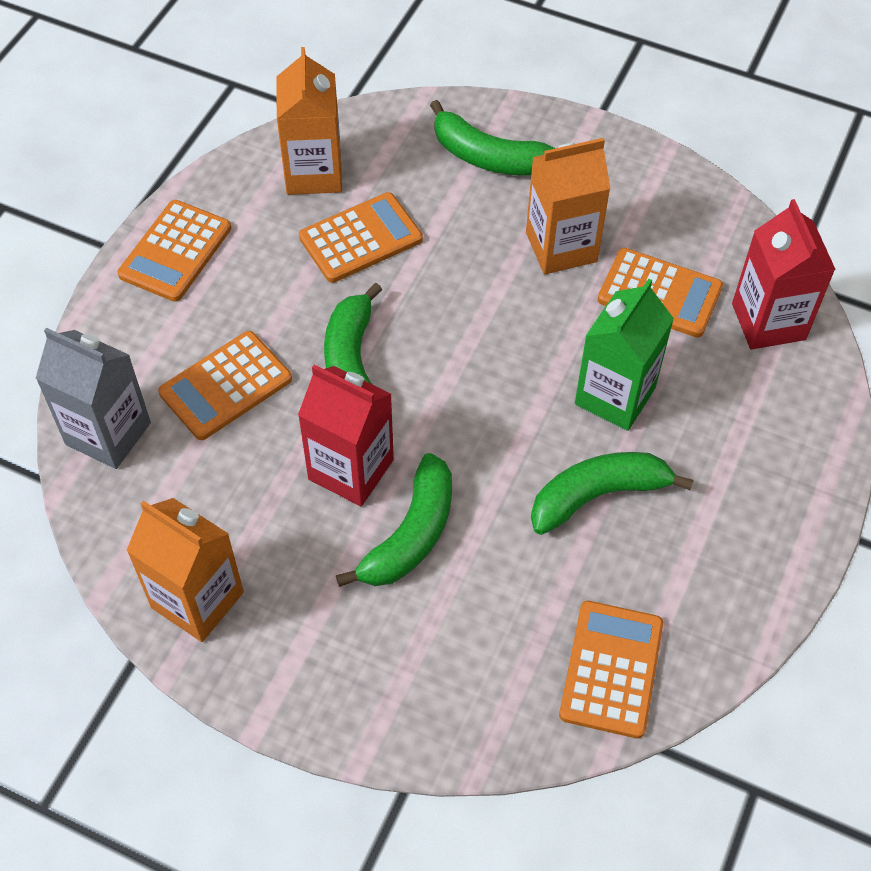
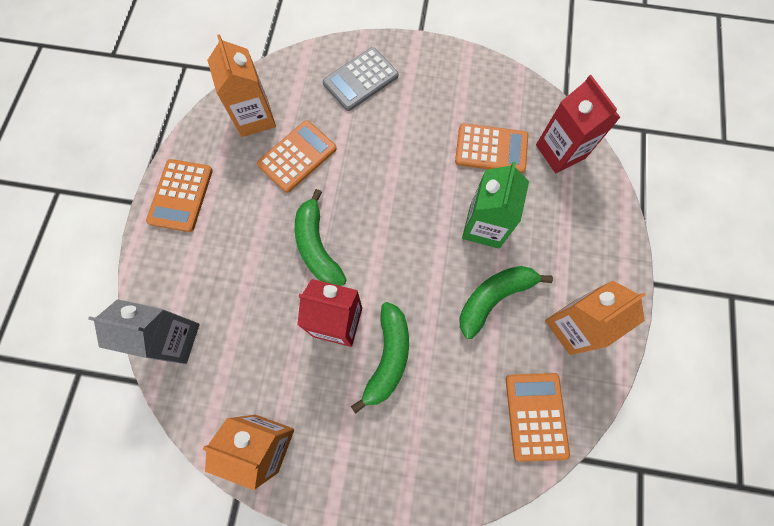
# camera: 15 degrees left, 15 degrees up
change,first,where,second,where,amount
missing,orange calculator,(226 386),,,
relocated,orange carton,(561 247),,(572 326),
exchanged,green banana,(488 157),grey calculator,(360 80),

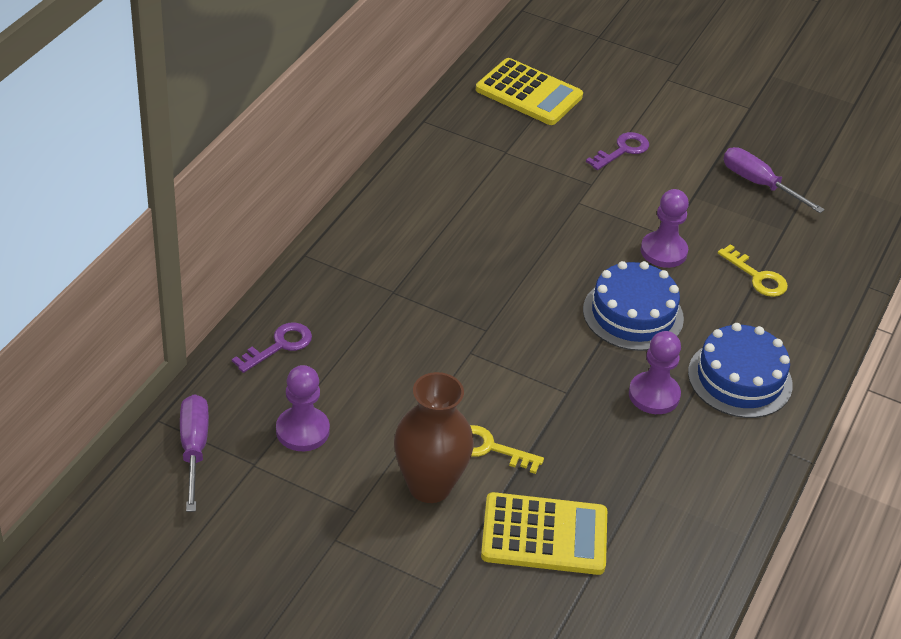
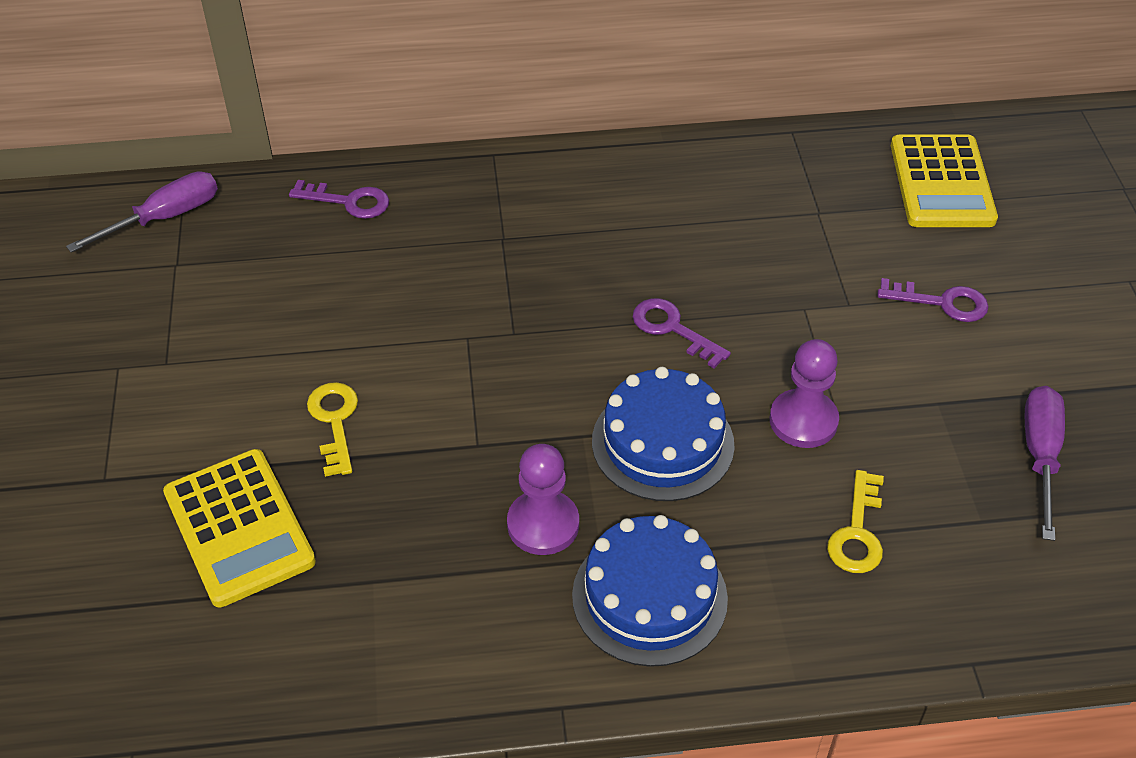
# camera: 60 degrees right, 5 degrees up
change,first,where,second,where,amount
missing,purple pawn,(302 431),,,
missing,brown vase,(429 486),,,
appeared,,,purple key,(672 329),

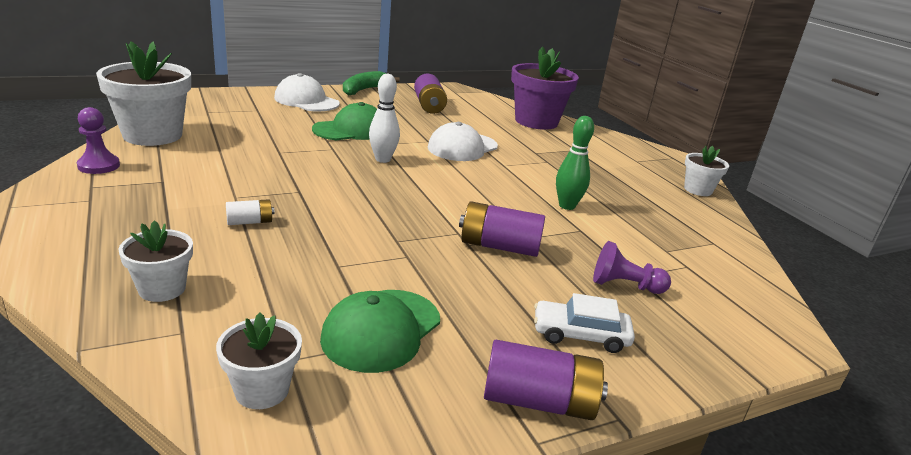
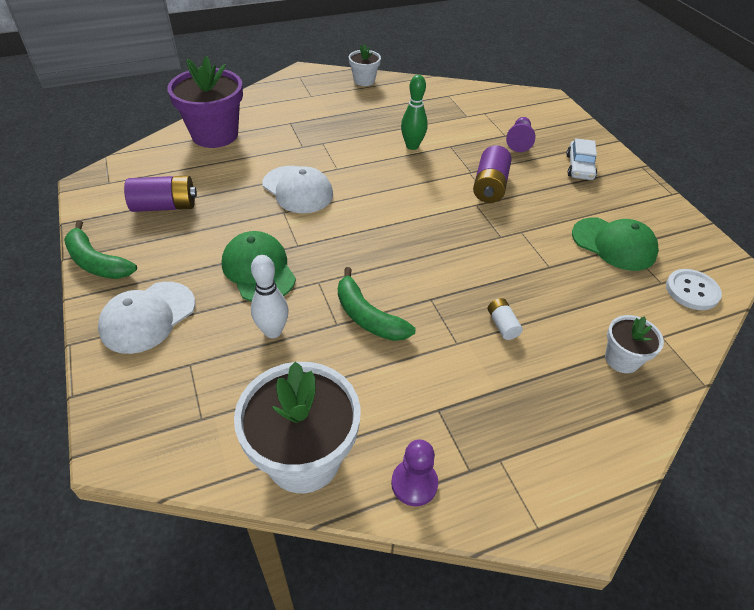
# camera: 85 degrees left, 20 degrees up
change,first,where,second,where,amount
missing,purple battery,(538 401),,,
appeared,,,green banana,(367 316),
relocated,white bowling pin,(383 159),,(273 331),
exchanged,white flower pot,(262 390),white button,(692 291),

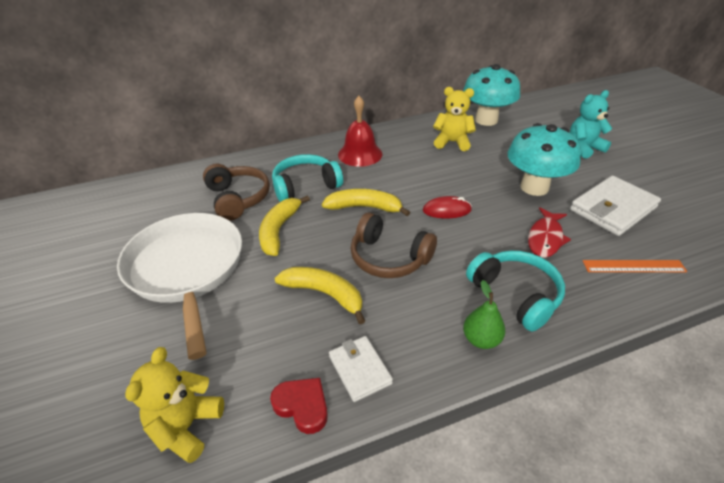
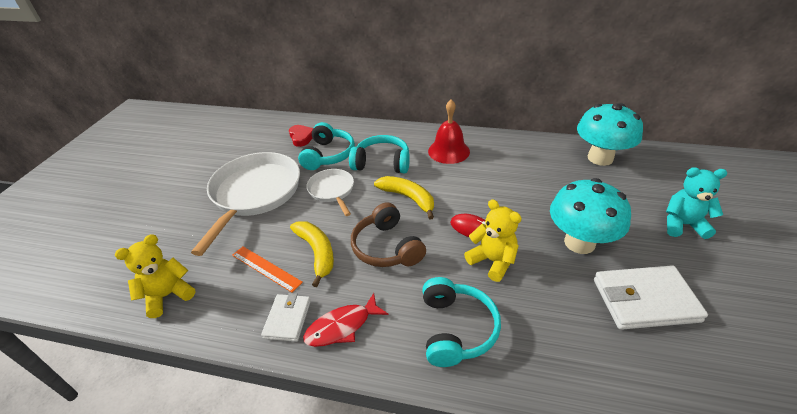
# camera: 35 degrees right, 0 degrees up
change,first,where,second,where,amount
missing,green pear,(481 339),,,
relocated,red heart,(302 406),,(301 137),
relocated,yellow teddy bear,(452 142),,(492 261),
relocated,red fish,(545 238),,(342 326),
relocated,orange ruler,(633 266),,(266 268),
exchanged,yellow banana,(279 230),white pan,(332 191),
colour,brown headphones,(238 198),turquoise headphones,(328 155),

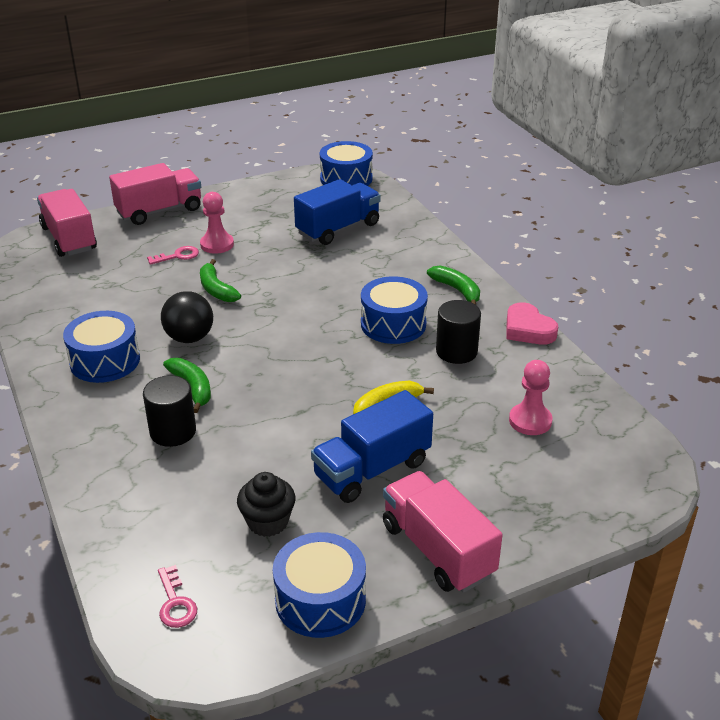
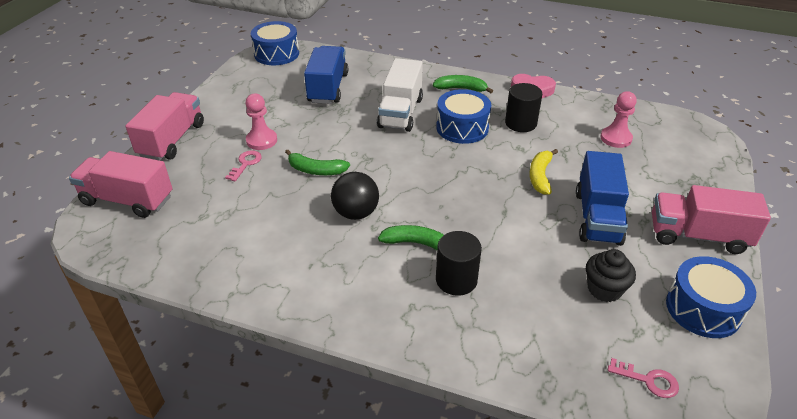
# camera: 45 degrees left, 5 degrees up
change,first,where,second,where,amount
missing,blue drum,(105 361),,,
appeared,,,white truck,(400 113),

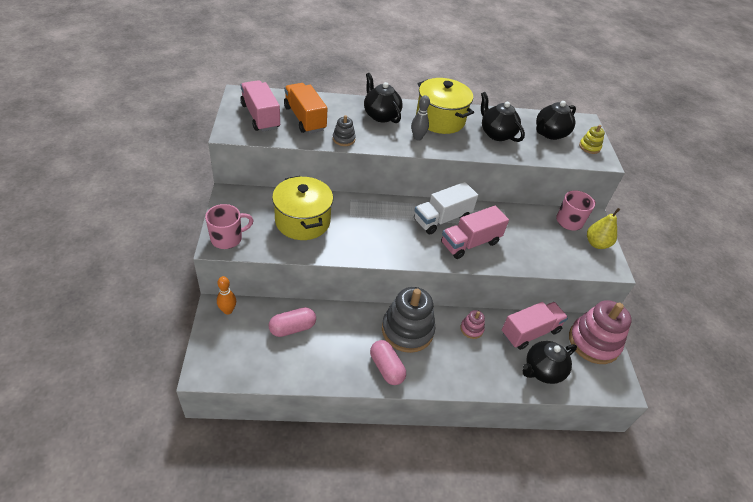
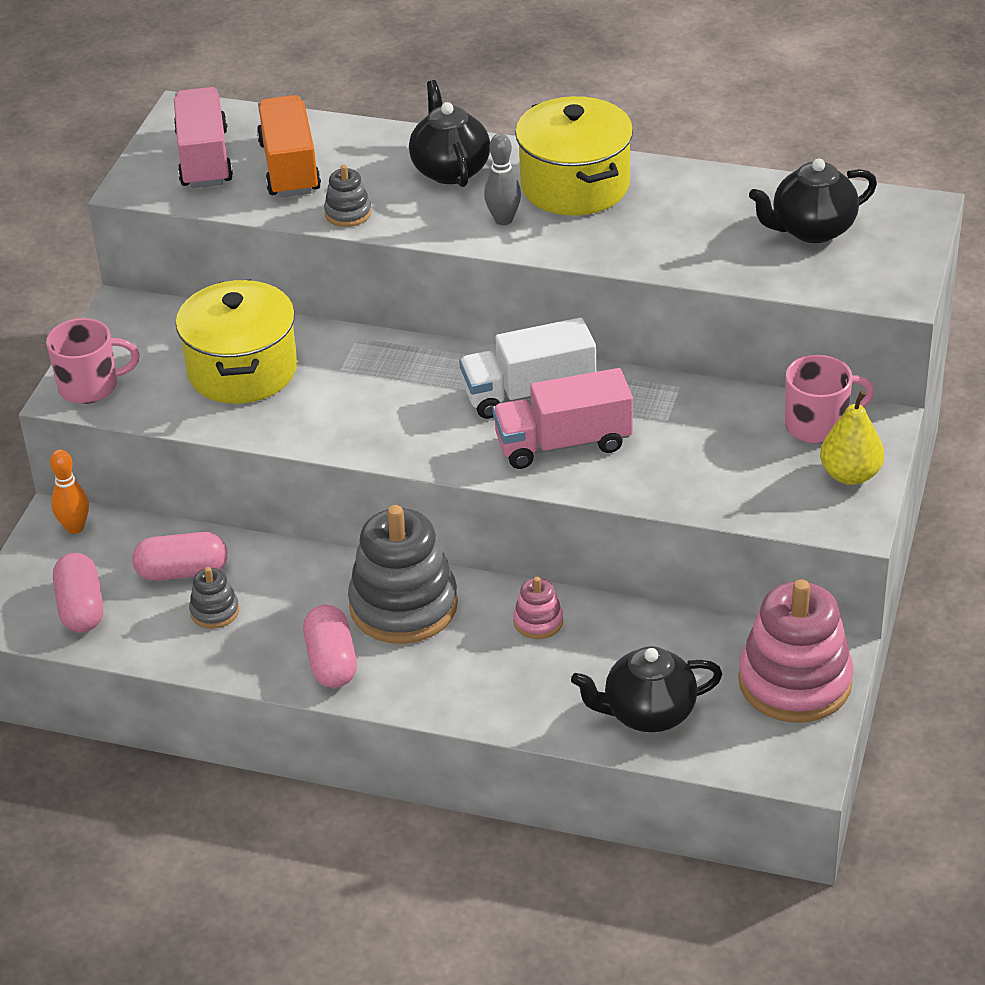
# camera: 25 degrees right, 5 degrees down
change,first,where,second,where,amount
missing,black teapot,(496 134),,,
missing,pink truck,(530 332),,,
missing,yellow stacking toy,(589 147),,,
appeared,,,pink capsule,(81 608),
appeared,,,grey stacking toy,(214 611),

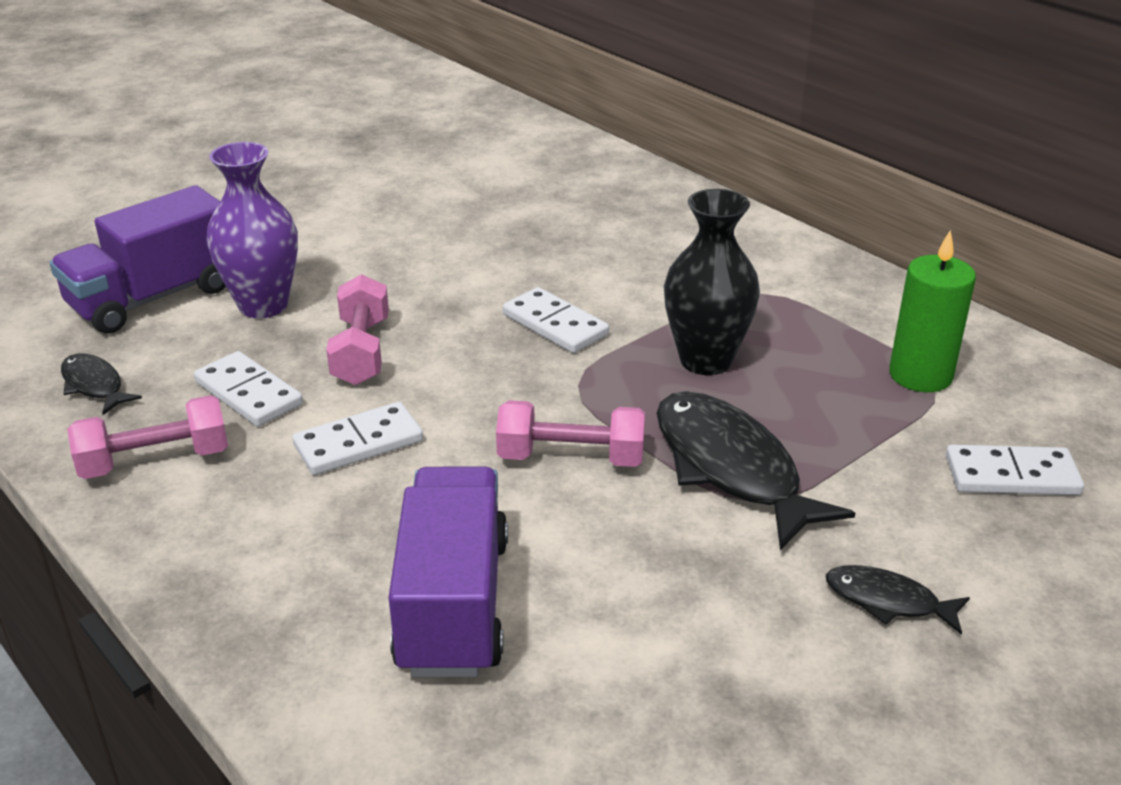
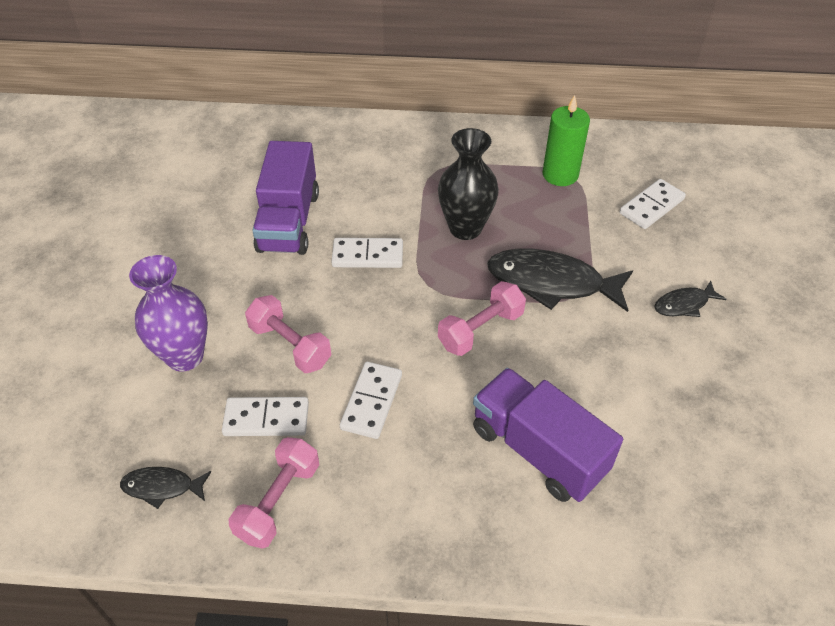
# camera: 45 degrees left, 15 degrees up
change,first,where,second,where,amount
relocated,purple truck,(154 298),,(289 221),

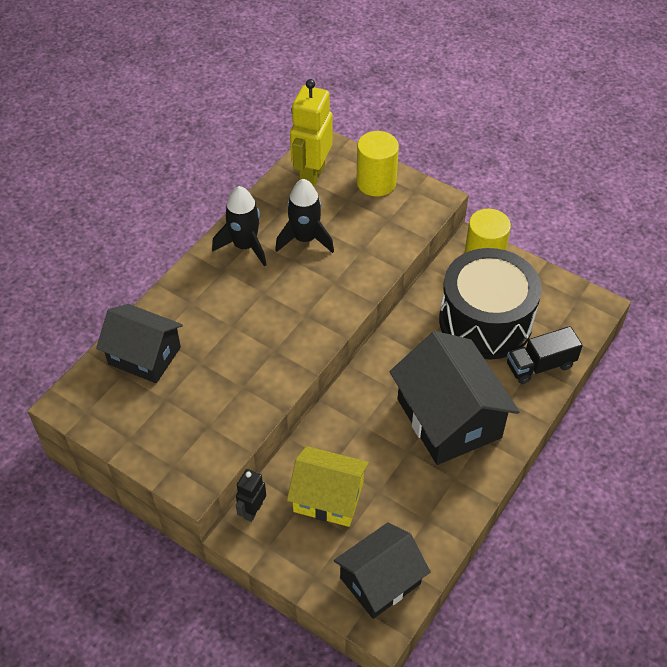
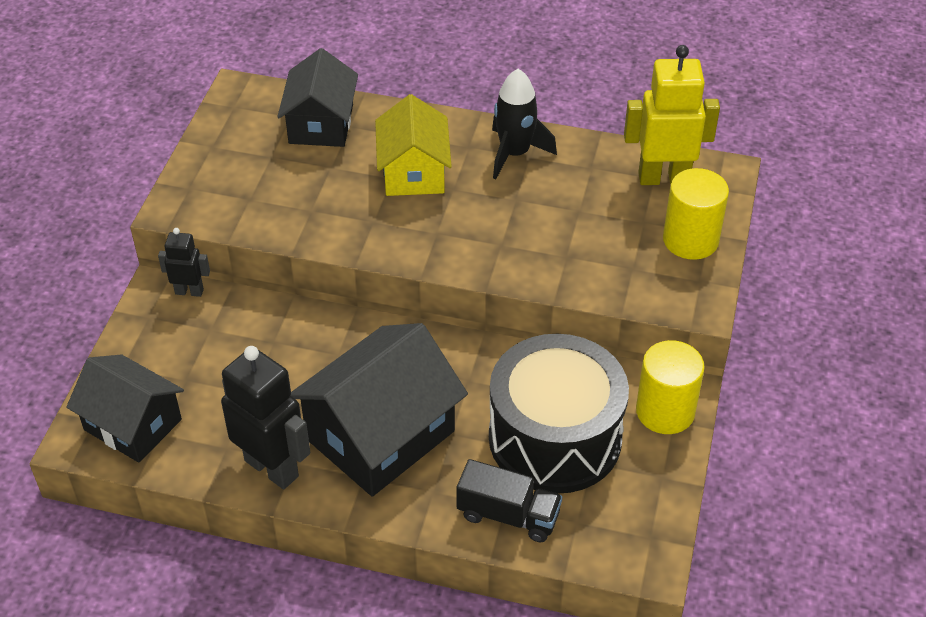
# camera: 70 degrees right, 5 degrees down
change,first,where,second,where,amount
missing,black rocket,(305 239),,,
appeared,,,black robot,(272 468),
relocated,yellow house,(328 497),,(413 172),
spun,black truck,(540 365),,(508 515),150 degrees clockwise

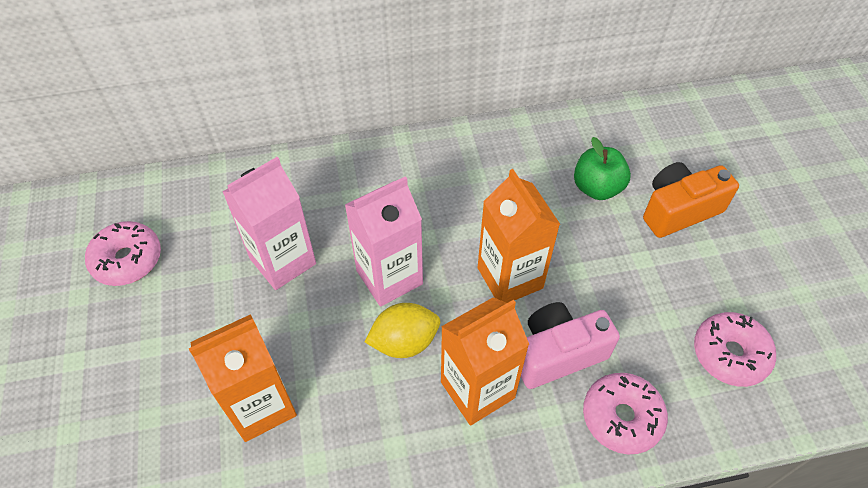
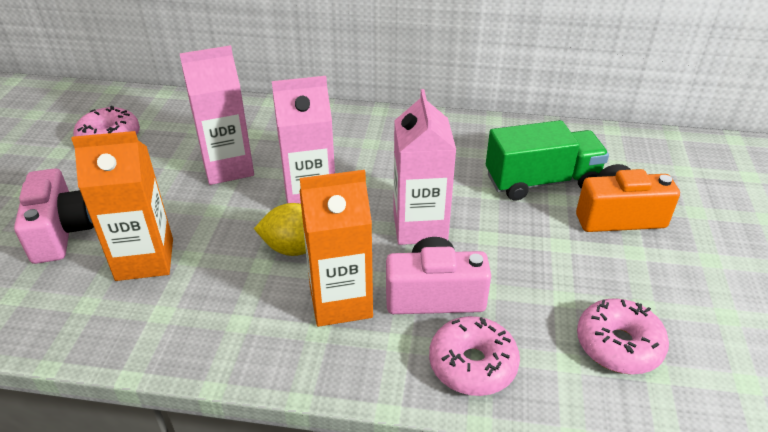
# camera: 20 degrees right, 15 degrees down
change,first,where,second,where,amount
appeared,,,pink camera,(61 232),
exchanged,green apple,(597 188),green truck,(541 181),
colour,orange carton,(510 278),pink carton,(420 226),

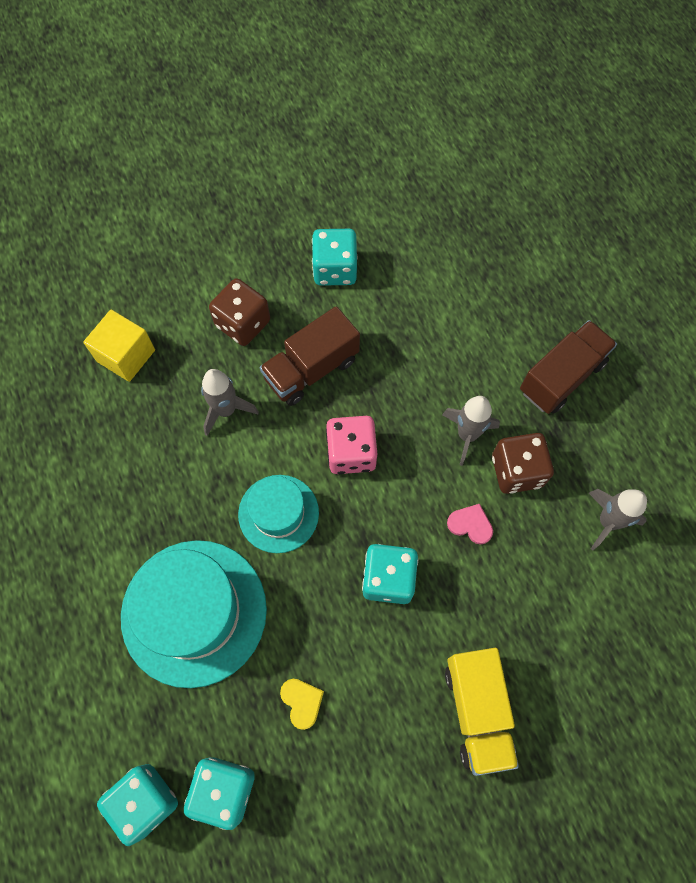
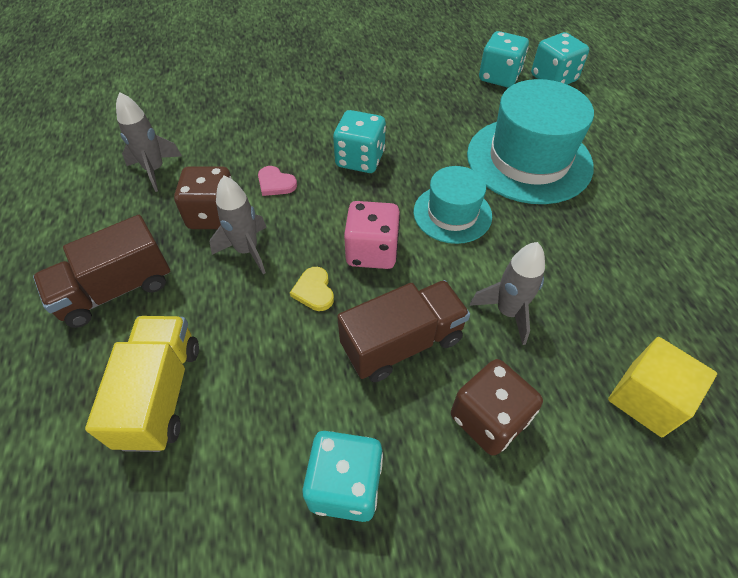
# camera: 170 degrees left, 15 degrees down
change,first,where,second,where,amount
relocated,yellow heart,(302 702),,(314 291),
relocated,yellow truck,(477 711),,(161 394),

